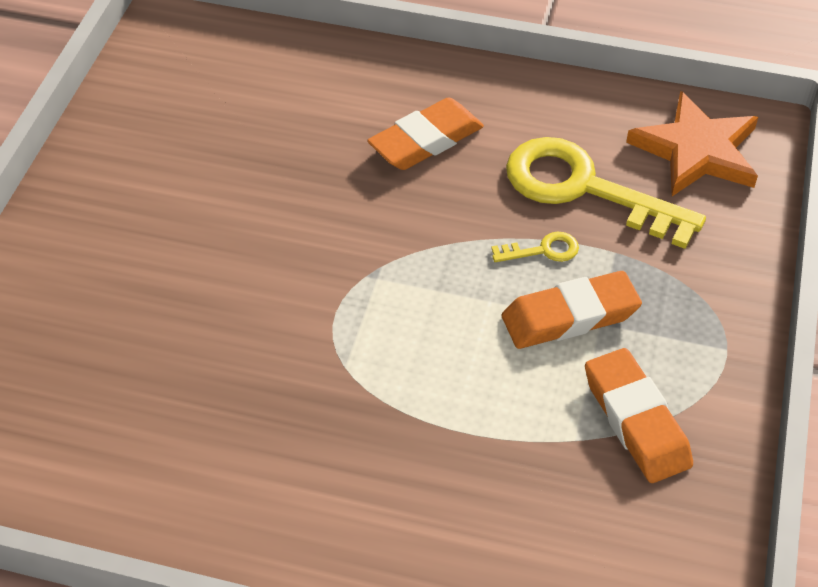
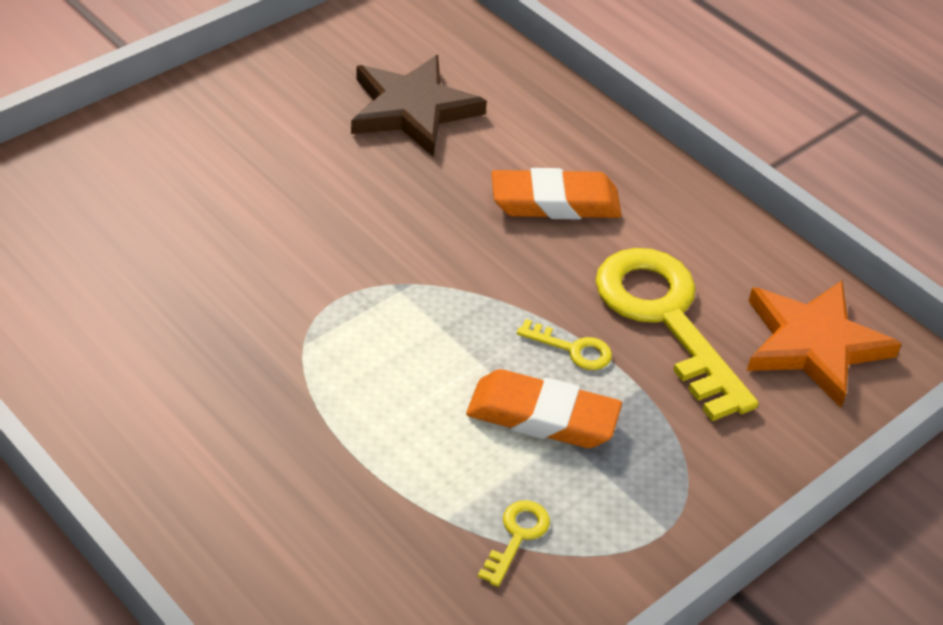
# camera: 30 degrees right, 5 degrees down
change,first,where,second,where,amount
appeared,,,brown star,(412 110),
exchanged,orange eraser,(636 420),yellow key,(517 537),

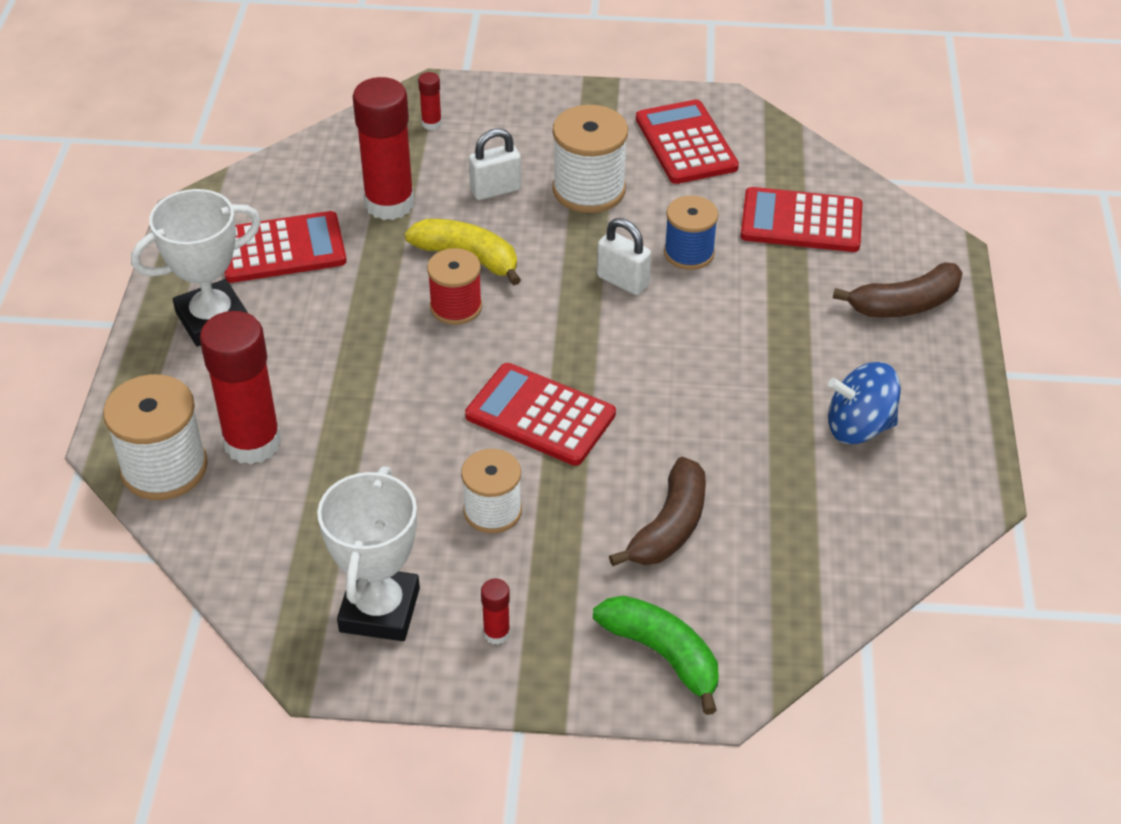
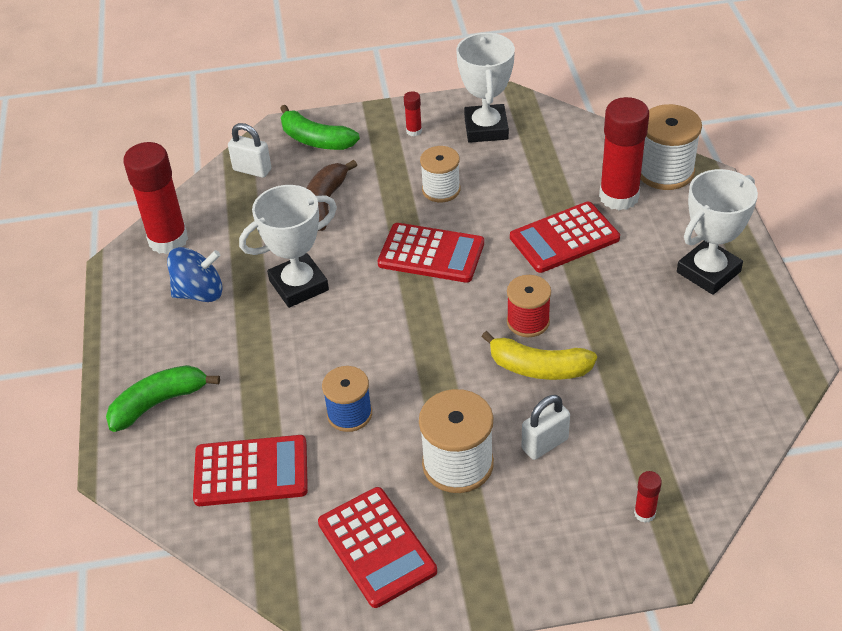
# camera: 170 degrees right, 0 degrees up
change,first,where,second,where,amount
appeared,,,white trophy,(299 285),
relocated,red calculator,(282 248),,(564 238),
relocated,red glue stick,(389 204),,(168 240),
relocated,white padlock,(622 281),,(252 170),
colour,brown banana,(904 304),green banana,(159 403),

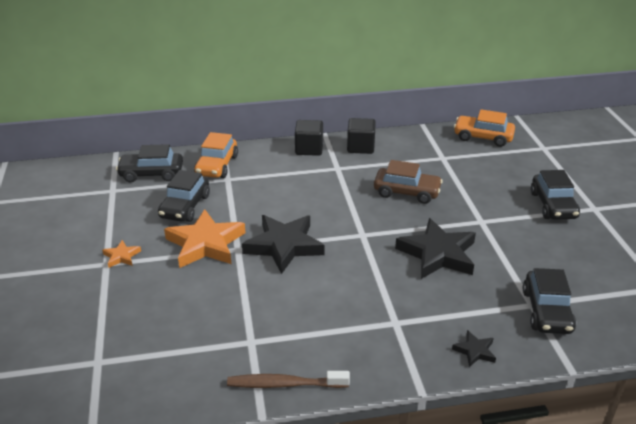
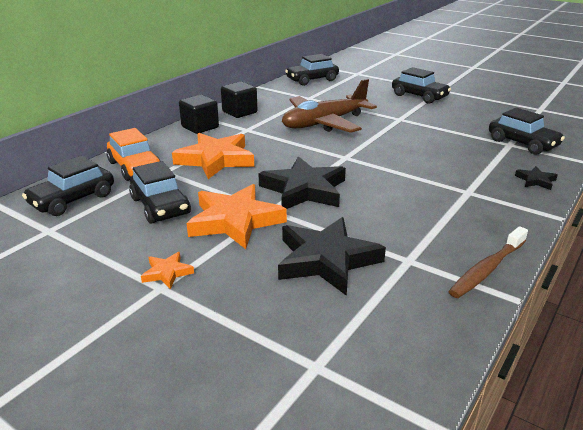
# camera: 45 degrees left, 5 degrees down
change,first,where,second,where,amount
appeared,,,orange star,(215 159),
relocated,black star,(437 254),,(326 260),
exchanged,brown car,(406 192),brown plane,(324 123),
colour,orange car,(483 137),black car,(312 80),

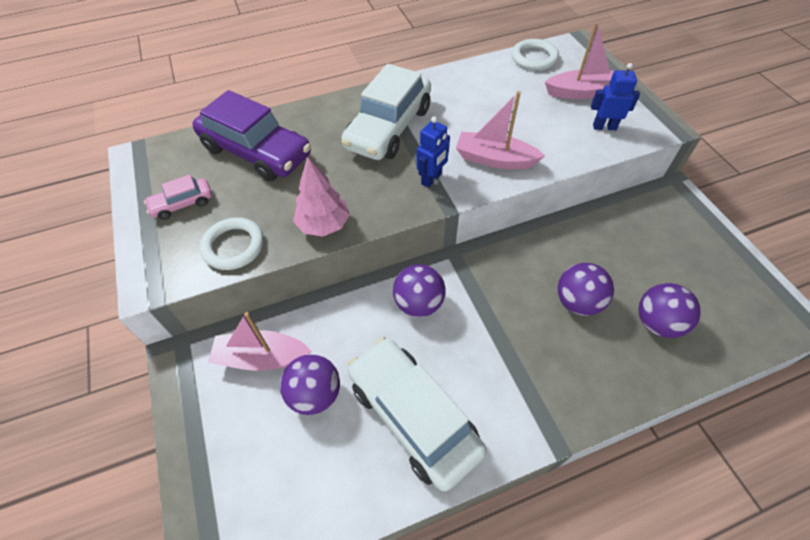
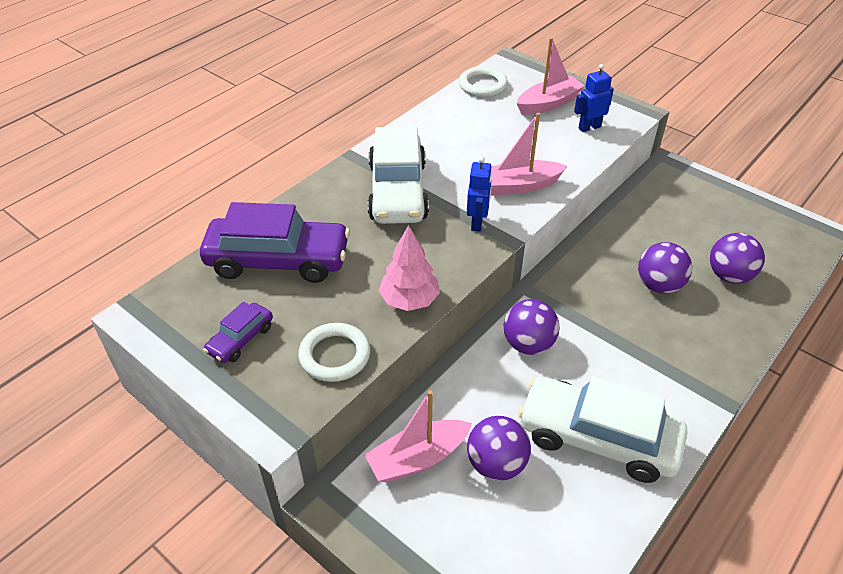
# camera: 30 degrees left, 10 degrees down
change,first,where,second,where,amount
colour,pink car,(182 204),purple car,(241 339),

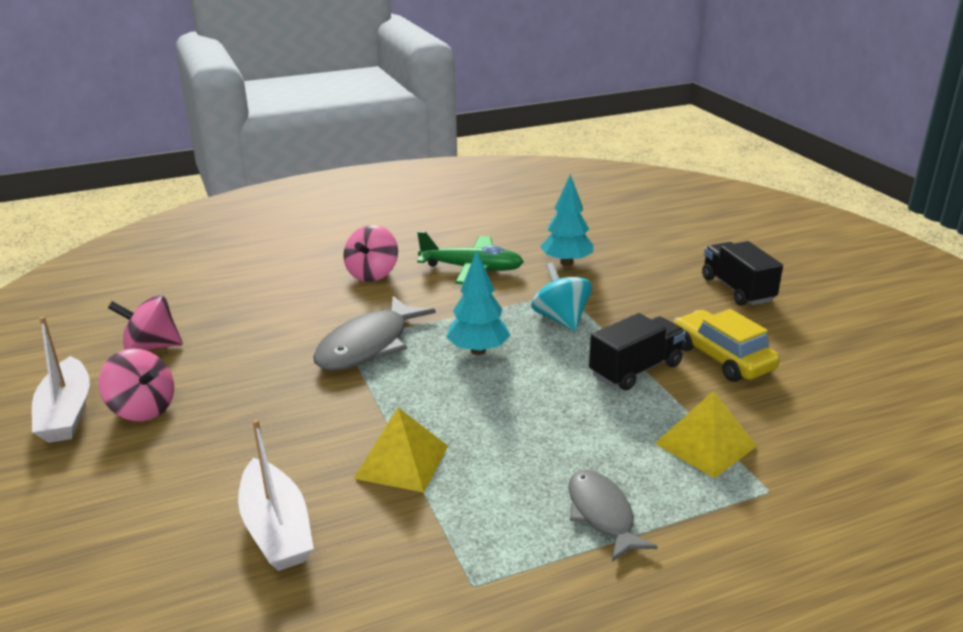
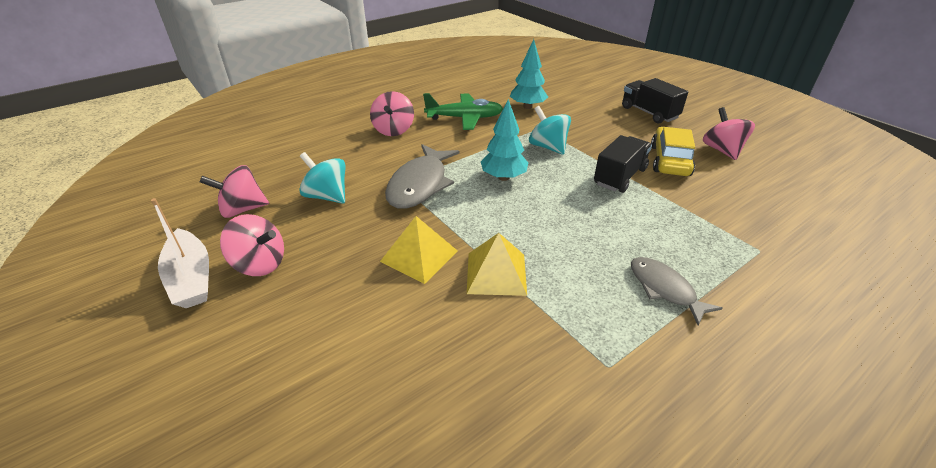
# camera: 15 degrees left, 10 degrees up
change,first,where,second,where,amount
missing,white boat,(276 529),,,
appeared,,,turquoise spinning top,(327 196),
appeared,,,pink spinning top,(722 150),
relocated,yellow pyramid,(705 444),,(419 256),
spun,yellow car,(722 358),,(669 160),60 degrees clockwise

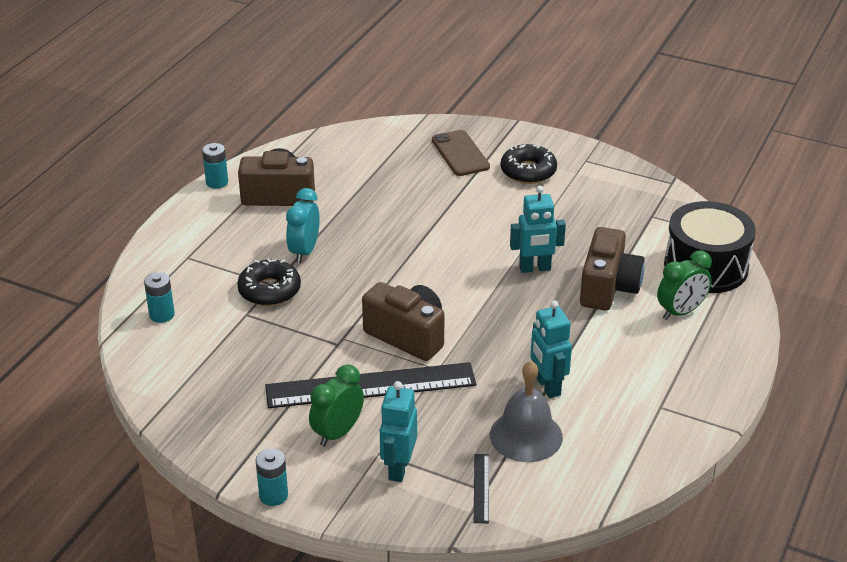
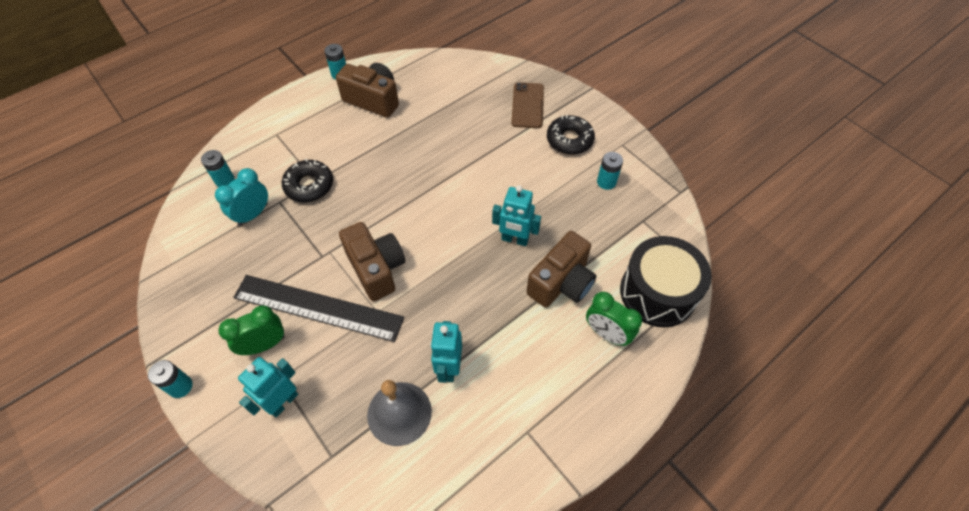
# camera: 25 degrees right, 20 degrees up
change,first,where,second,where,amount
missing,black ruler,(481 488),,,
appeared,,,turquoise battery,(606 182),
relocated,turquoise clock,(304 251),,(253 214),
spun,green clock,(680 312),,(607 334),45 degrees clockwise

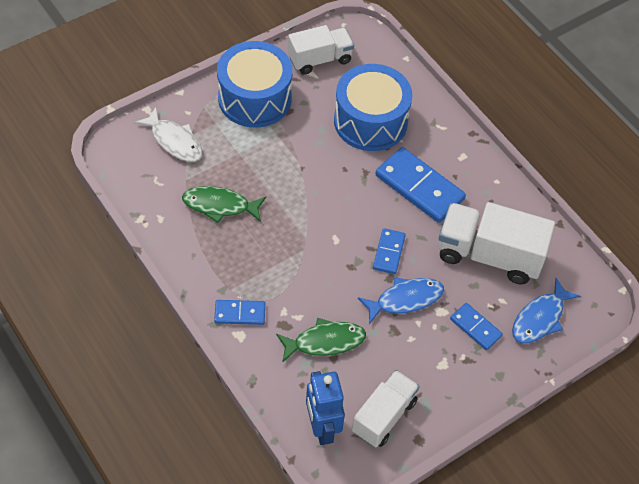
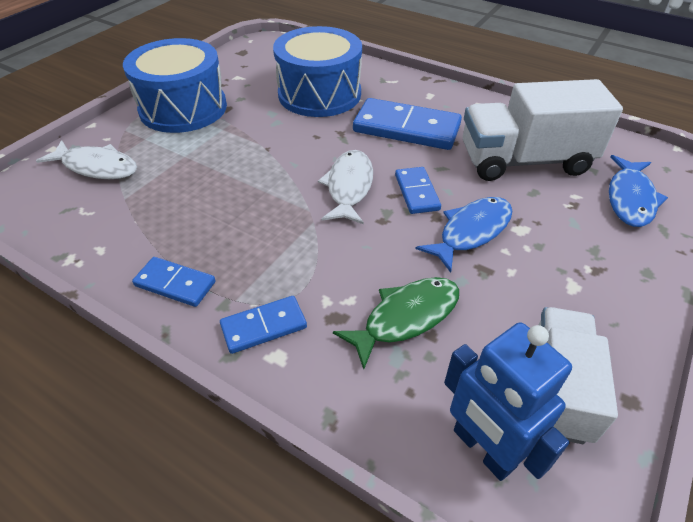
# camera: 20 degrees left, 10 degrees down
change,first,where,second,where,amount
missing,green fish,(220 206),,,
missing,white truck,(320 59),,,
appeared,,,white fish,(349 187),
relocated,blue domino,(475 327),,(175 284),

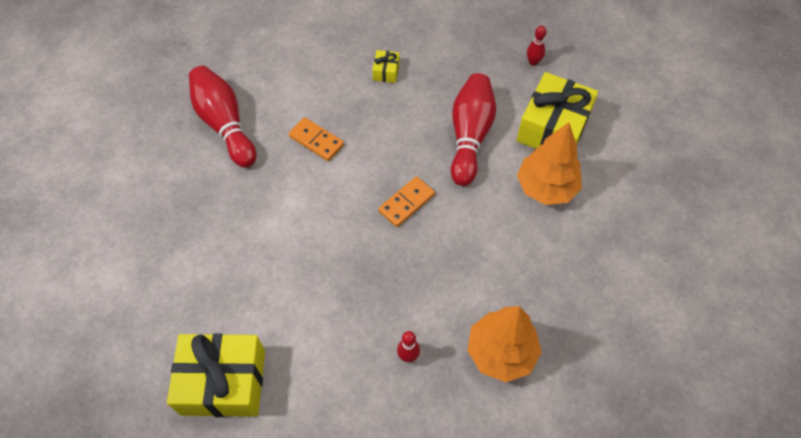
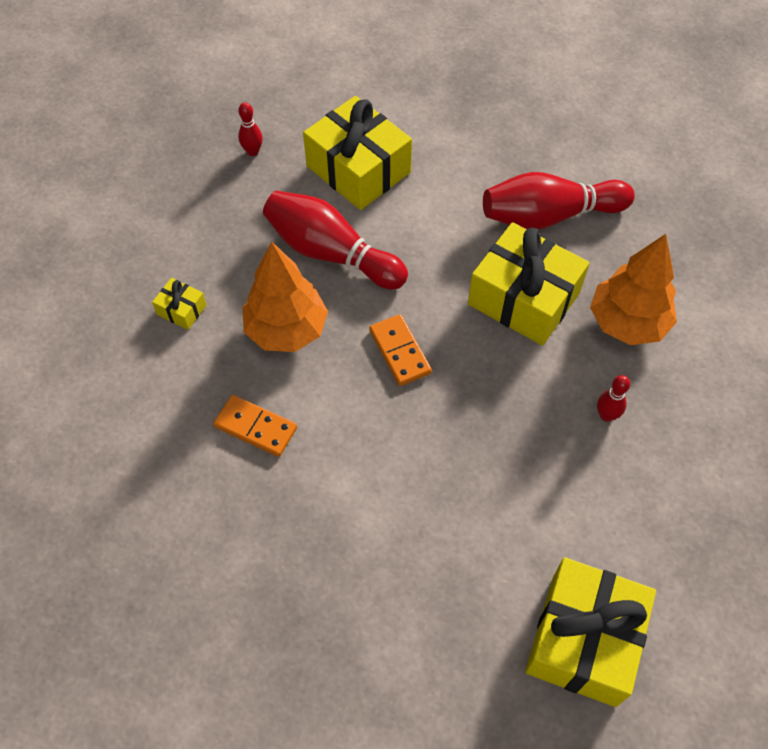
# camera: 70 degrees left, 0 degrees up
change,first,where,second,where,amount
appeared,,,yellow gift,(523 298),
relocated,red bowling pin,(225 124),,(549 216),
relocated,orange tree,(546 187),,(286 329),
spun,orange domino,(316 140),,(256 427),60 degrees clockwise

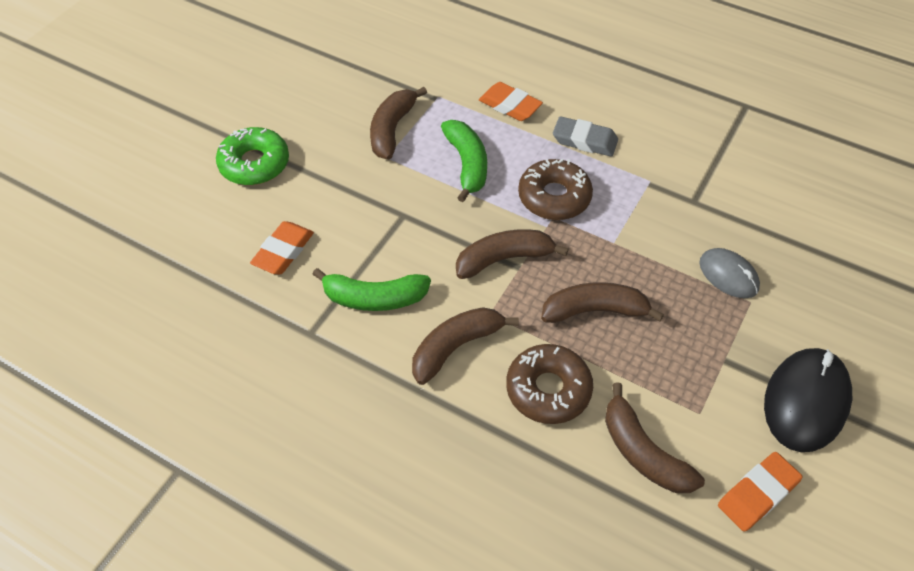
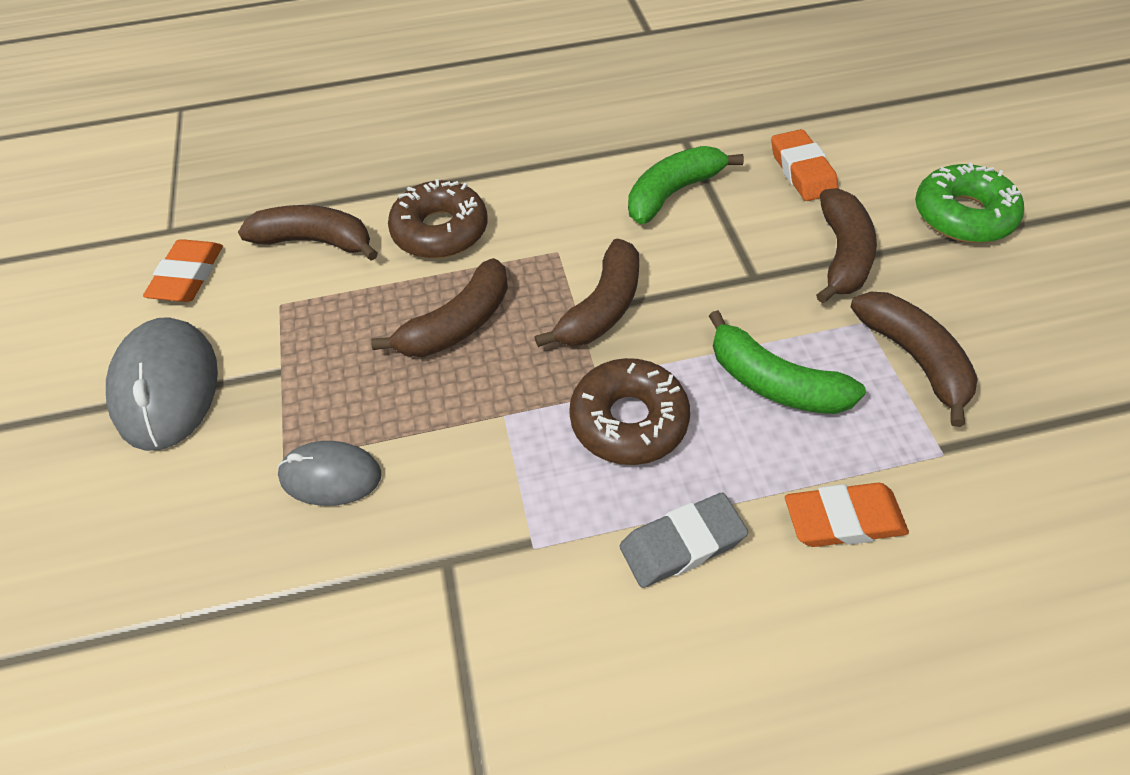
# camera: 140 degrees right, 0 degrees up
change,first,where,second,where,amount
relocated,brown banana,(456 347),,(842 255),
colour,black mouse,(806 401),grey mouse,(166 387),

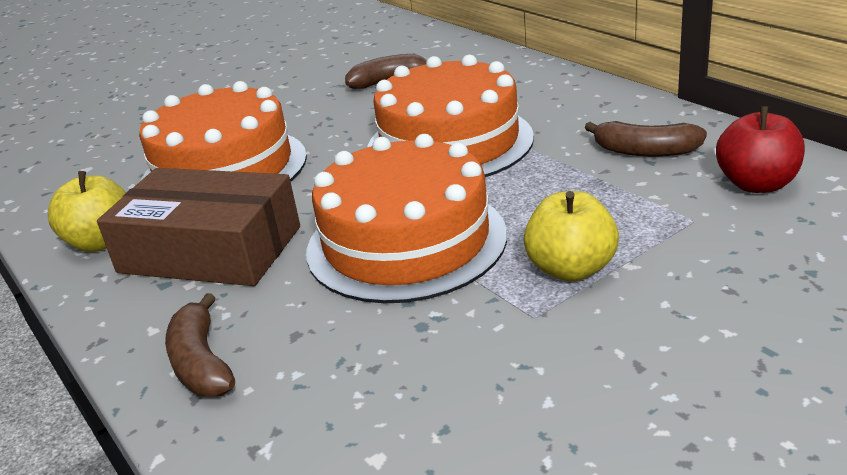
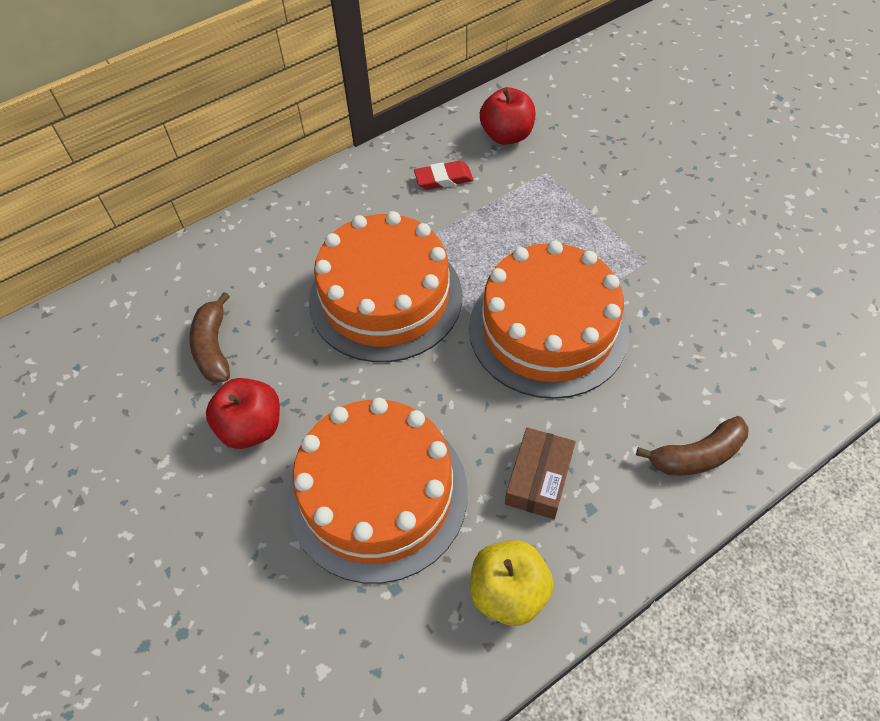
# camera: 90 degrees left, 25 degrees up
change,first,where,second,where,amount
missing,yellow apple,(571 269),,,
appeared,,,red apple,(251 427),
exchanged,brown banana,(645 151),red eraser,(443 179),
size,brown box,(210 249),,(538 478),x0.52

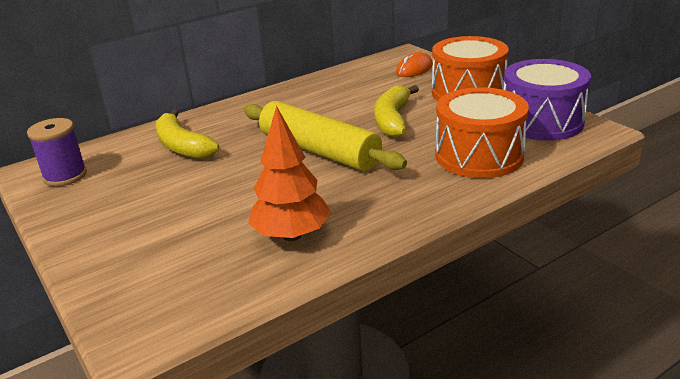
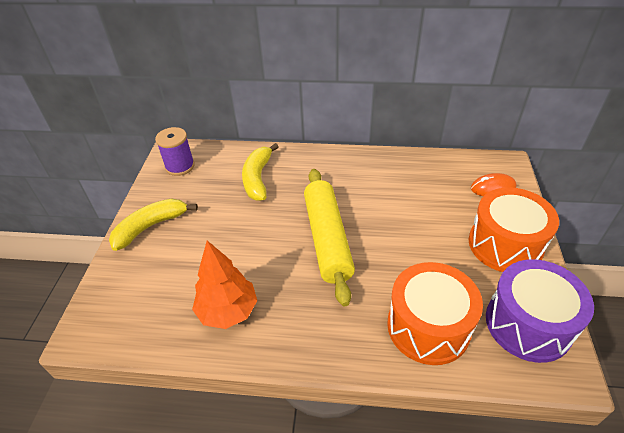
# camera: 40 degrees right, 15 degrees up
change,first,where,second,where,amount
relocated,yellow banana,(393 120),,(150 227),

